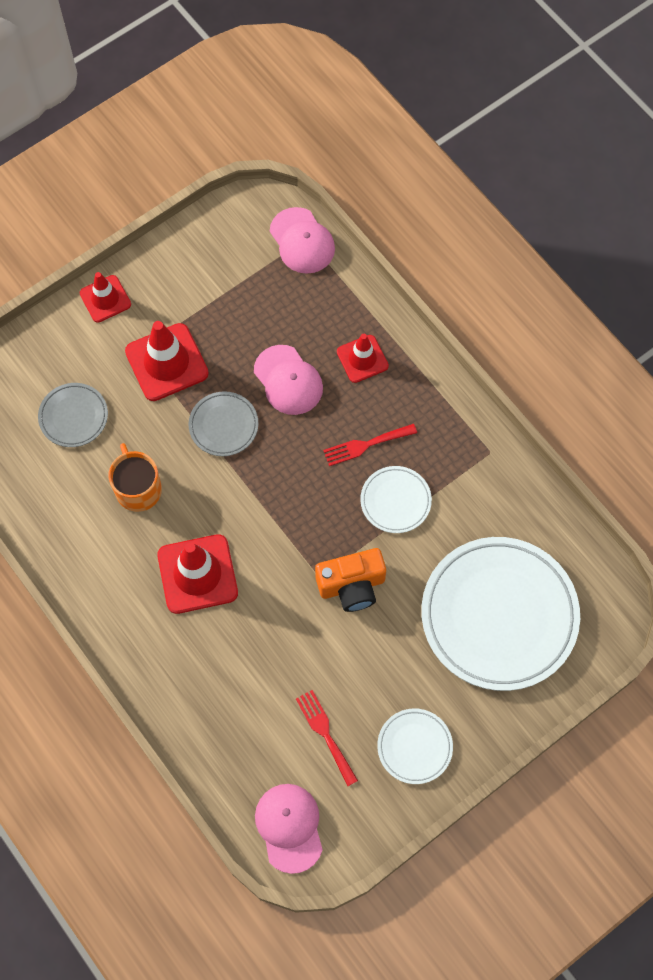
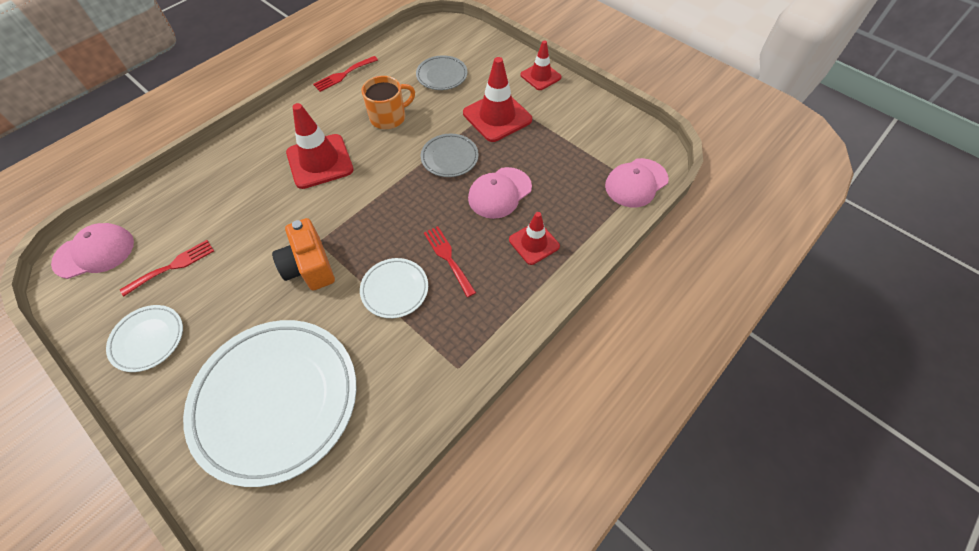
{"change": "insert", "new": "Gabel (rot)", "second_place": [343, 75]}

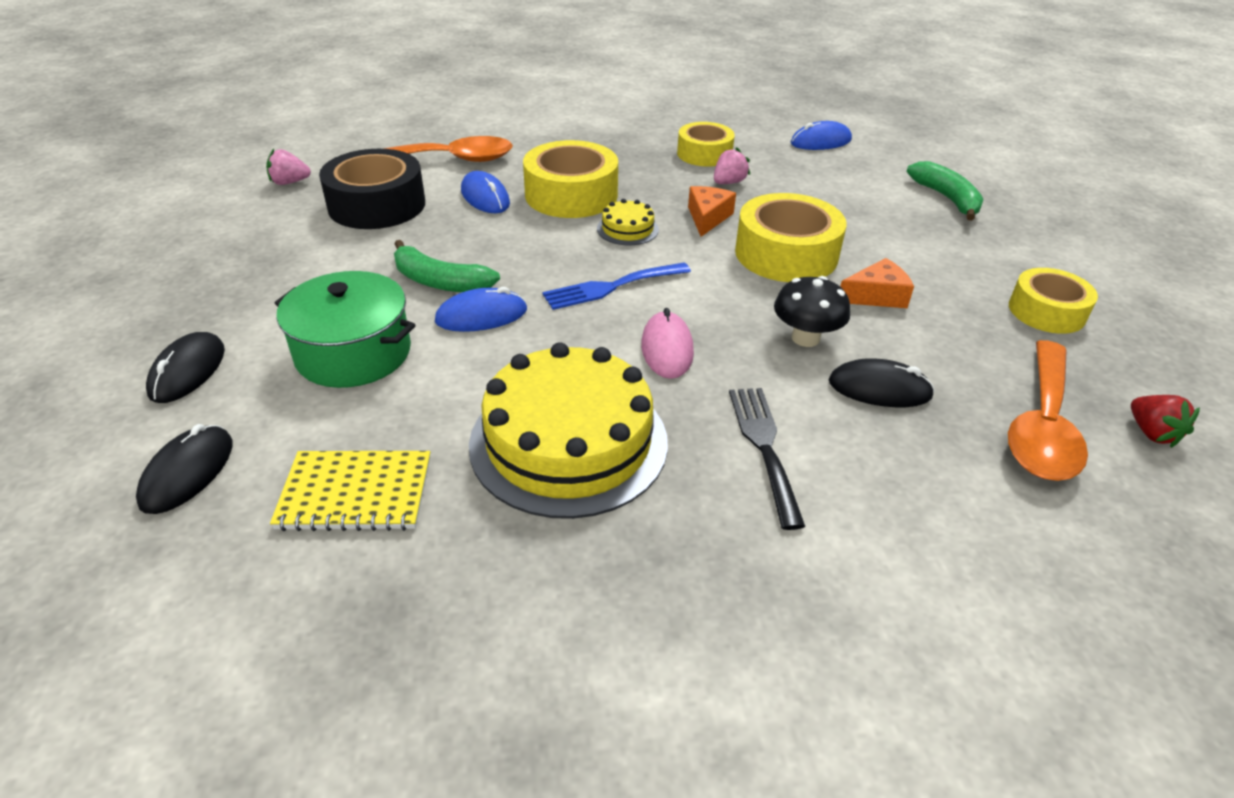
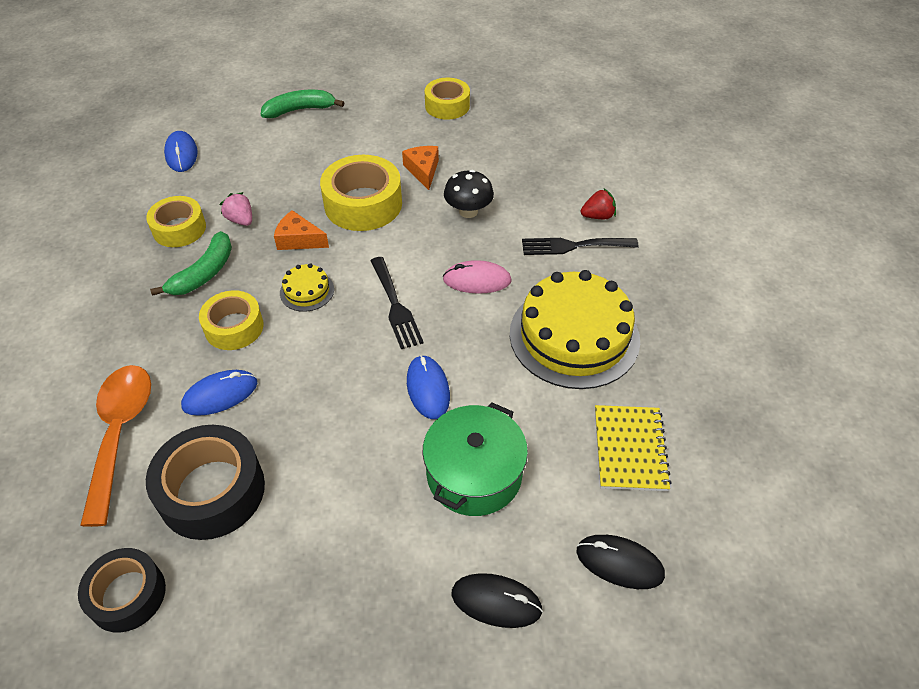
{"change": "resize", "old": "Klebeband (gelb)", "first_place": [571, 195], "second_place": [234, 327], "factor": 0.65}
{"change": "replace", "old": "Erdbeere (rosa)", "new": "Klebeband (schwarz)", "first_place": [289, 182], "second_place": [127, 595]}
{"change": "move", "old": "Banane (grün)", "first_place": [440, 282], "second_place": [204, 273]}
{"change": "recolor", "old": "Gabel (blau)", "new": "Gabel (schwarz)", "first_place": [611, 287], "second_place": [395, 306]}
{"change": "delete", "old": "Löffel (orange)", "first_place": [1042, 426]}
{"change": "delete", "old": "Computermaus (schwarz)", "first_place": [879, 389]}
{"change": "move", "old": "Erdbeere (rot)", "first_place": [1152, 433], "second_place": [598, 216]}

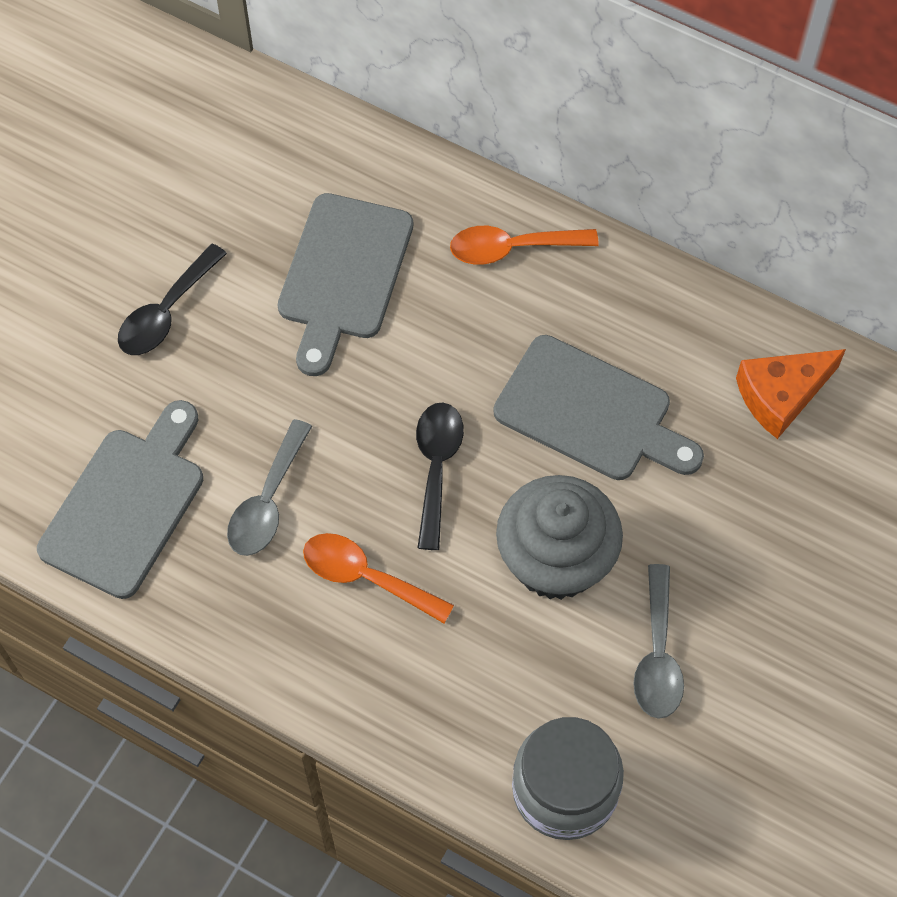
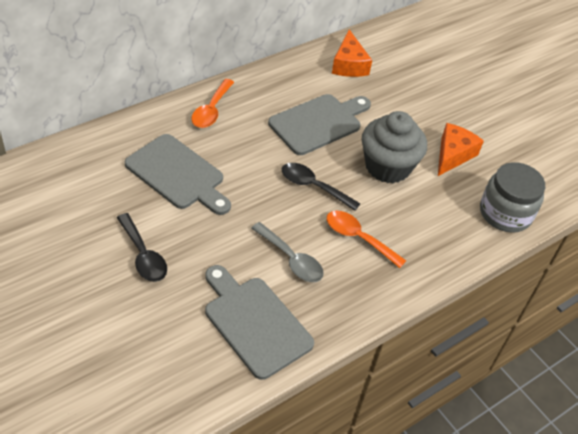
{"change": "rotate", "old": "Löffel (orange)", "first_place": [366, 577], "second_place": [358, 238], "degrees": 75}
{"change": "replace", "old": "Löffel (grau)", "new": "Käse (orange)", "first_place": [657, 655], "second_place": [453, 155]}

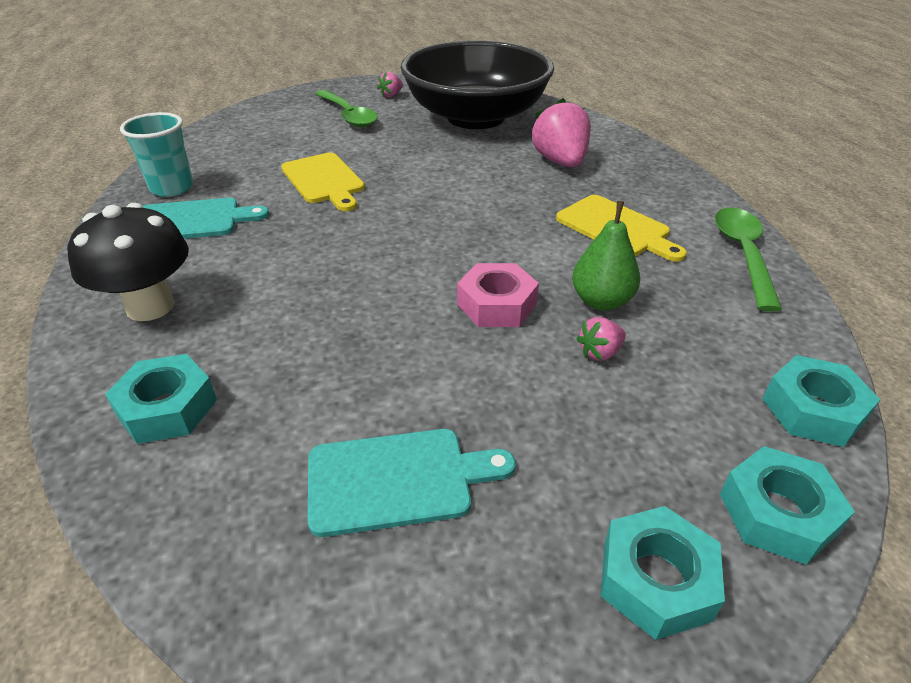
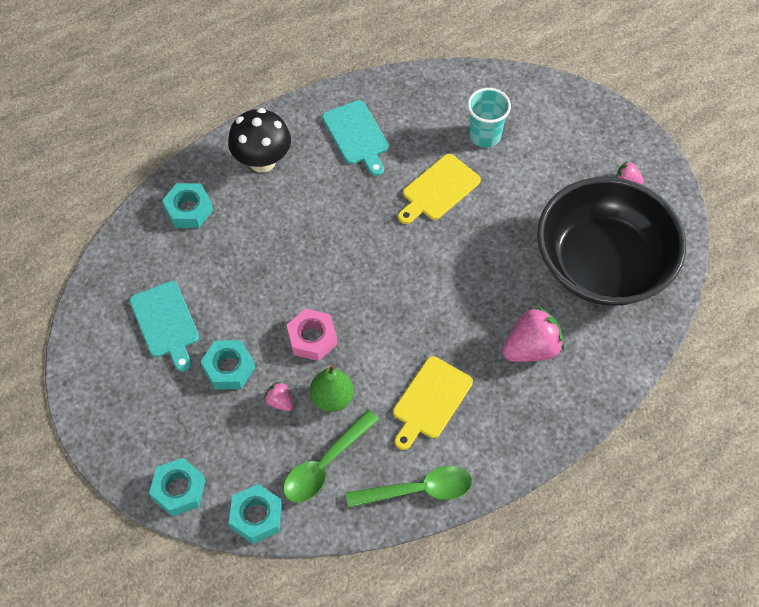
{"change": "move", "old": "Löffel (grün)", "first_place": [348, 115], "second_place": [325, 464]}
{"change": "move", "old": "Becher (türkis)", "first_place": [172, 188], "second_place": [485, 136]}
{"change": "move", "old": "Sechskantmutter (türkis)", "first_place": [656, 580], "second_place": [228, 368]}

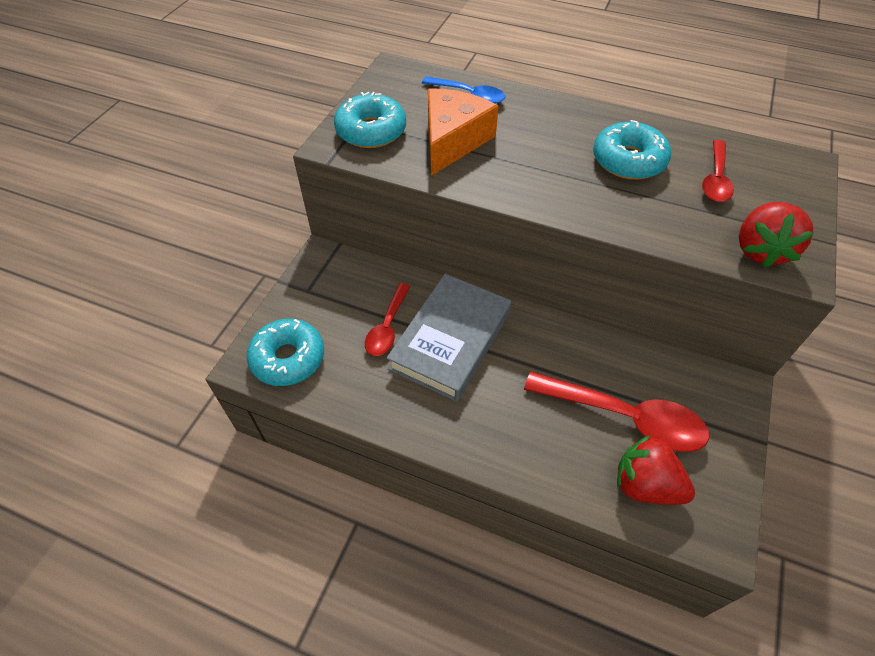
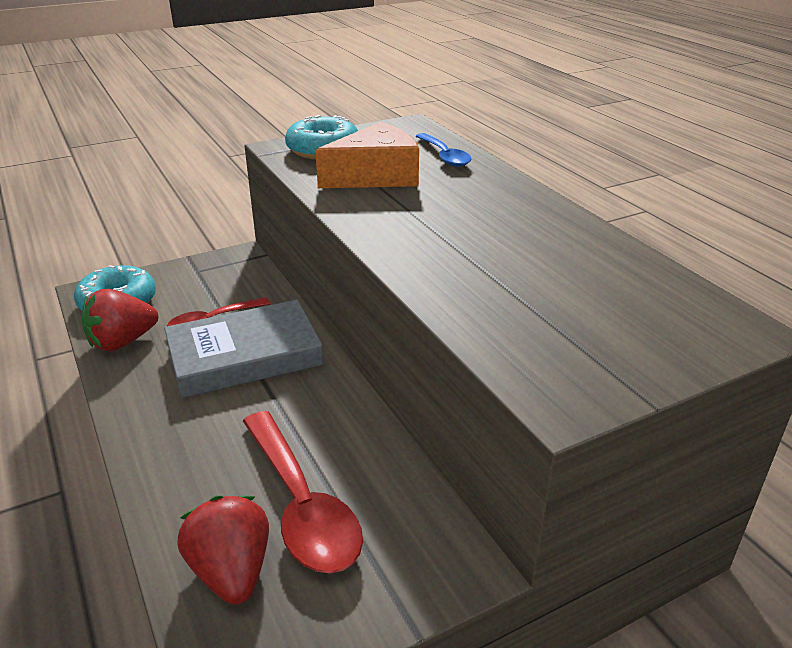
{"change": "delete", "old": "Donut (türkis)", "first_place": [628, 160]}
{"change": "delete", "old": "Löffel (rot)", "first_place": [715, 179]}
{"change": "move", "old": "Erdbeere (rot)", "first_place": [760, 250], "second_place": [122, 342]}

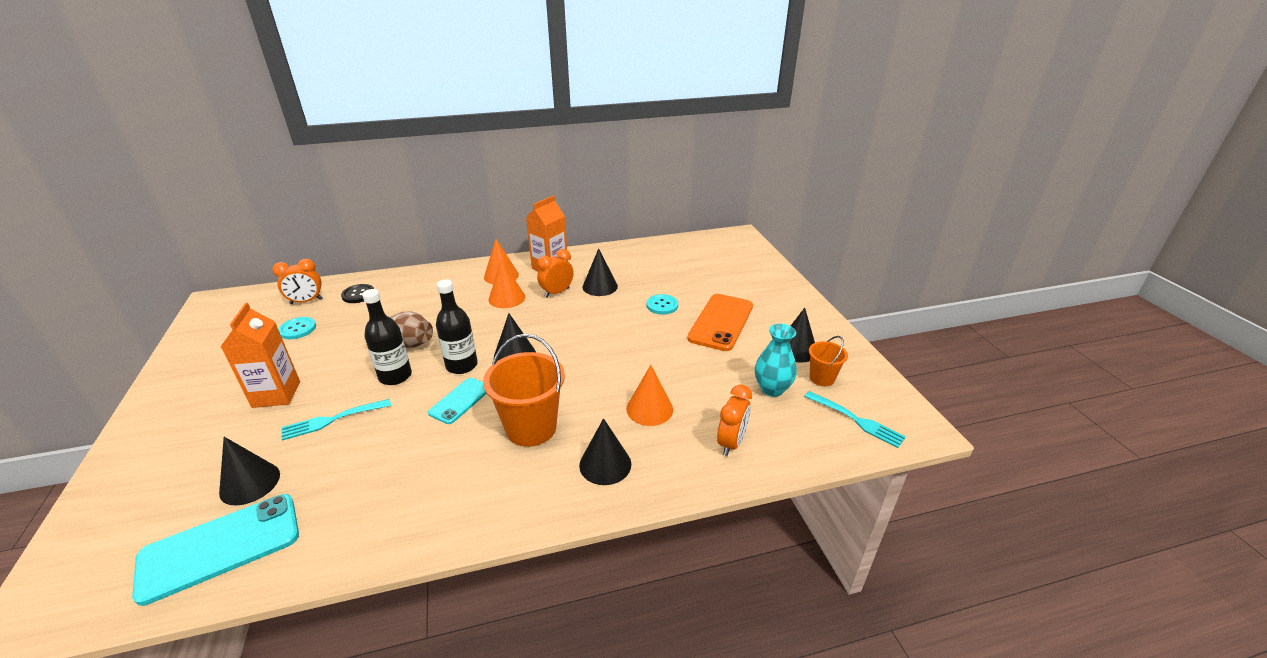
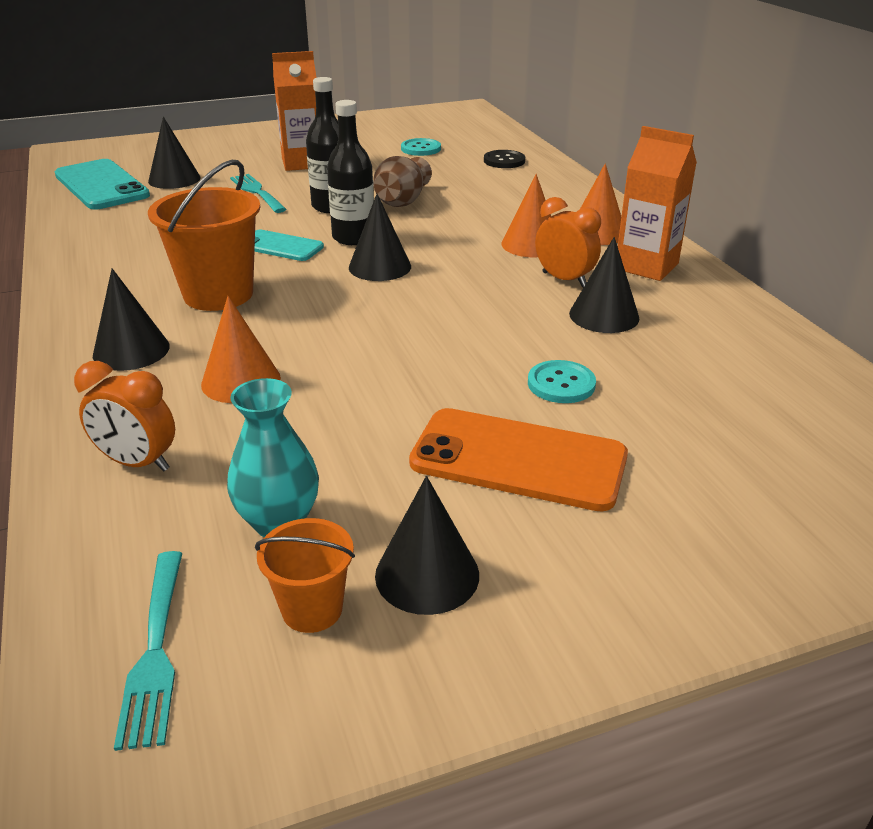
{"change": "delete", "old": "Wecker (orange)", "first_place": [306, 301]}
{"change": "rotate", "old": "Gabel (türkis)", "first_place": [855, 420], "second_place": [155, 650], "degrees": -45}

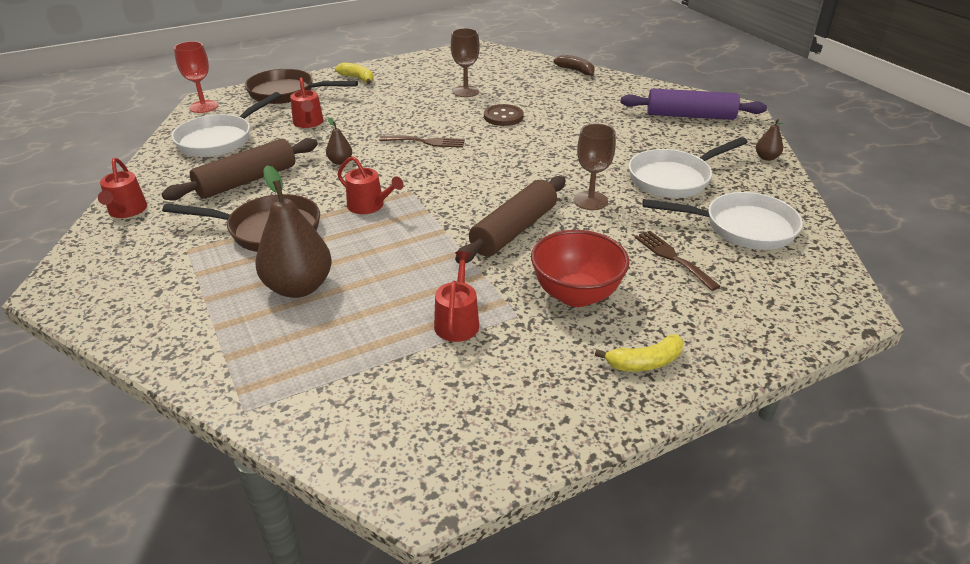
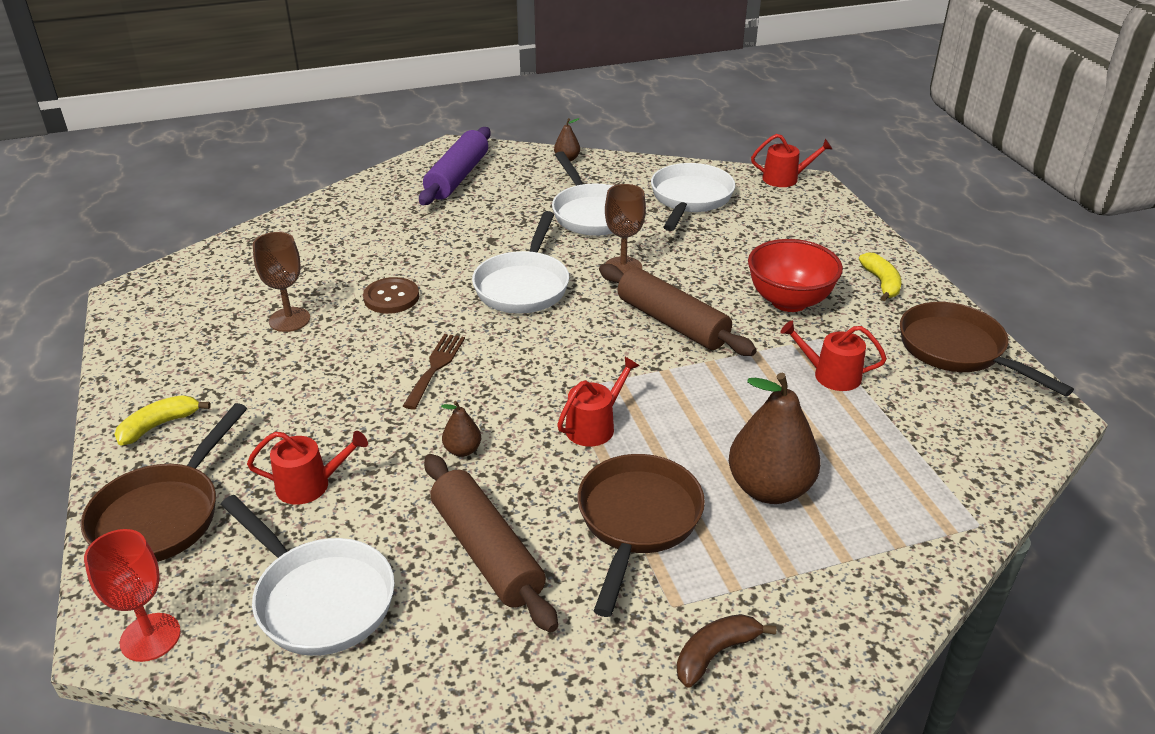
{"change": "move", "old": "Banane (braun)", "first_place": [576, 71], "second_place": [715, 653]}
{"change": "move", "old": "Gießkanne (rot)", "first_place": [126, 211], "second_place": [785, 178]}
{"change": "delete", "old": "Gabel (braun)", "first_place": [672, 258]}
{"change": "insert", "new": "Pfanne (weiß)", "second_place": [523, 286]}
{"change": "insert", "new": "Pfanne (braun)", "second_place": [958, 351]}

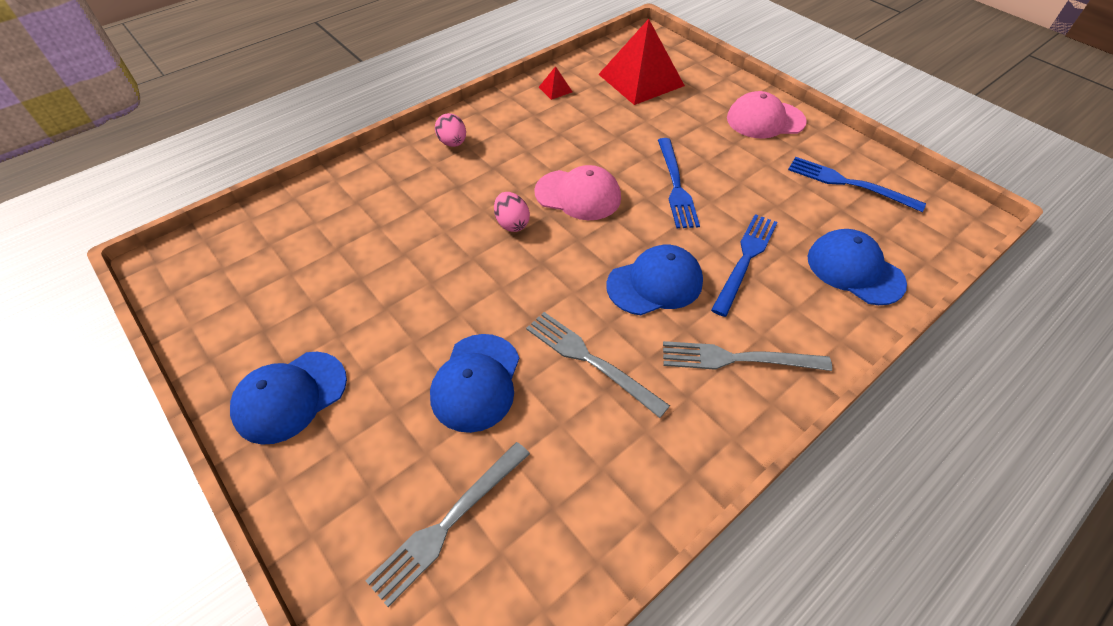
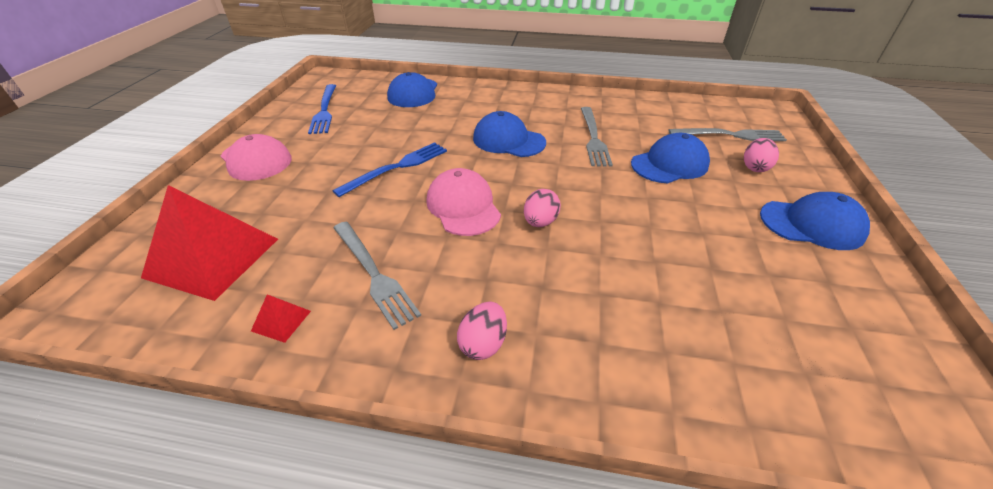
{"change": "delete", "old": "Gabel (blau)", "first_place": [745, 260]}
{"change": "move", "old": "Gabel (grau)", "first_place": [738, 359], "second_place": [373, 273]}
{"change": "insert", "new": "Ei (rosa)", "second_place": [755, 167]}

